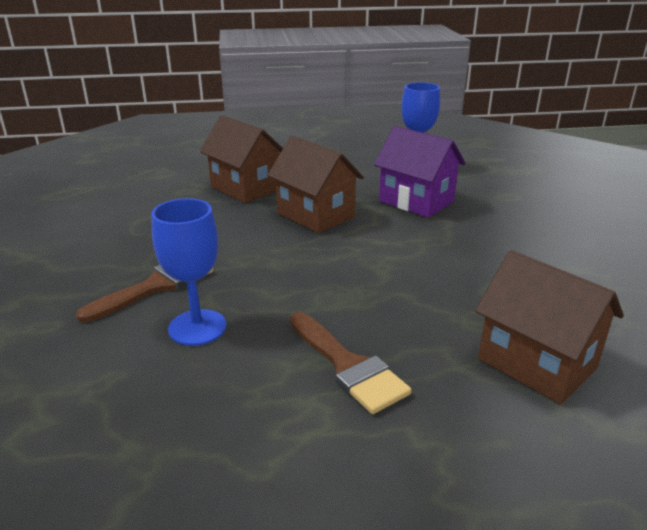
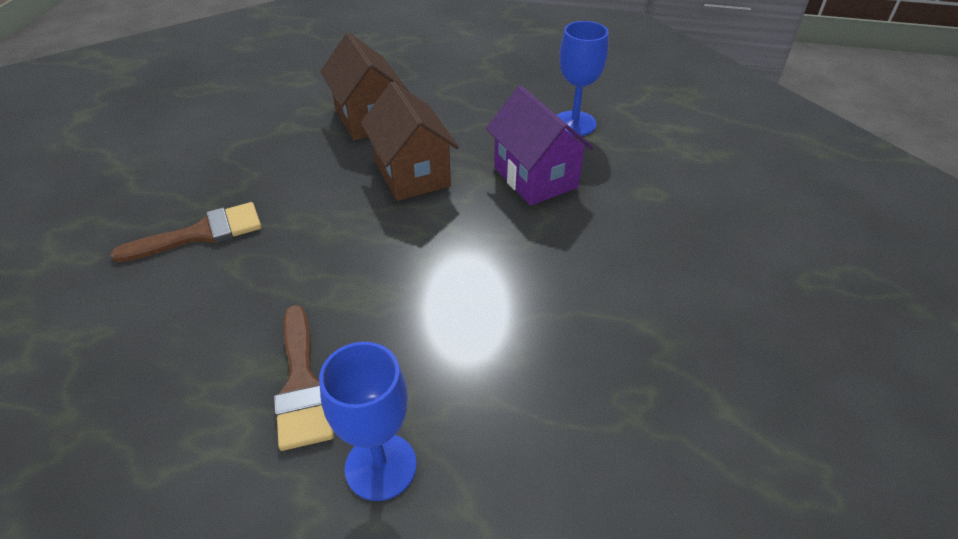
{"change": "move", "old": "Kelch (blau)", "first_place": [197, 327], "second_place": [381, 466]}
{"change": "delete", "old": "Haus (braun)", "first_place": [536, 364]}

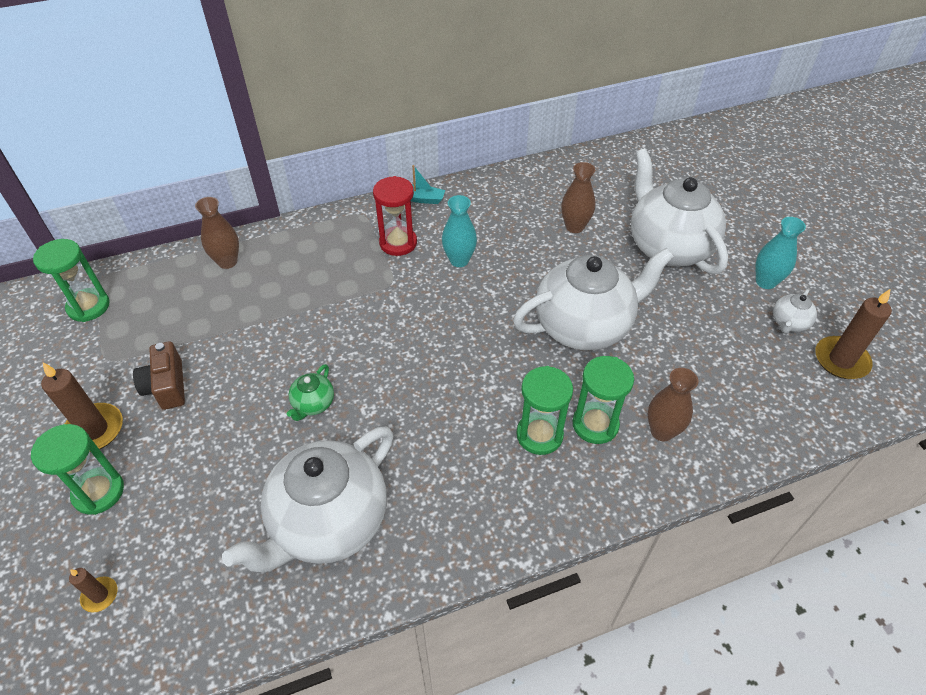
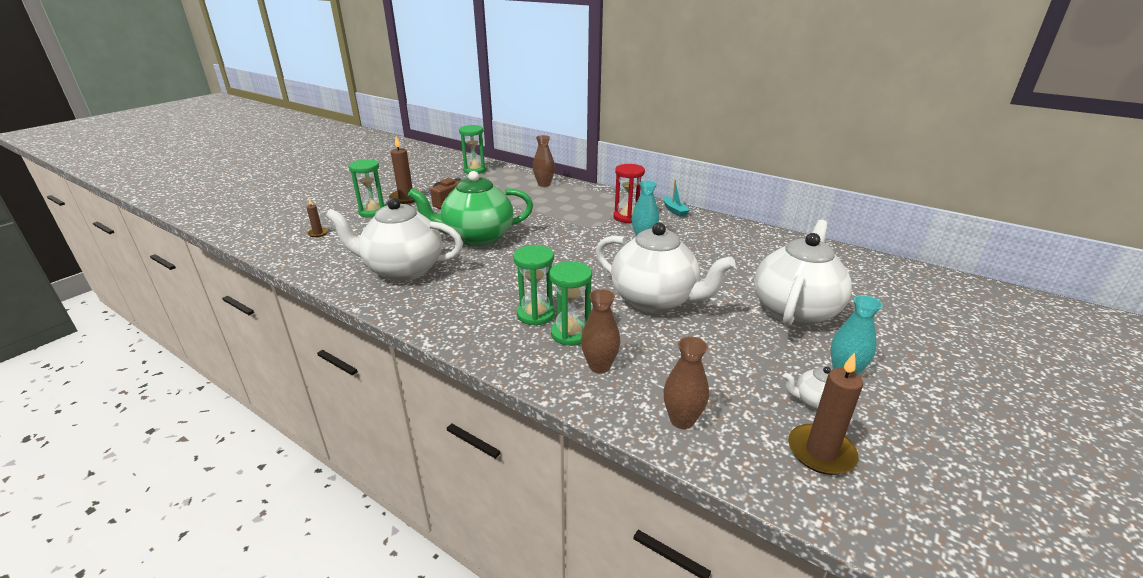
{"change": "move", "old": "Vase (braun)", "first_place": [574, 227], "second_place": [682, 420]}
{"change": "resize", "old": "Teekanne (grün)", "first_place": [313, 404], "second_place": [477, 238], "factor": 2.4}

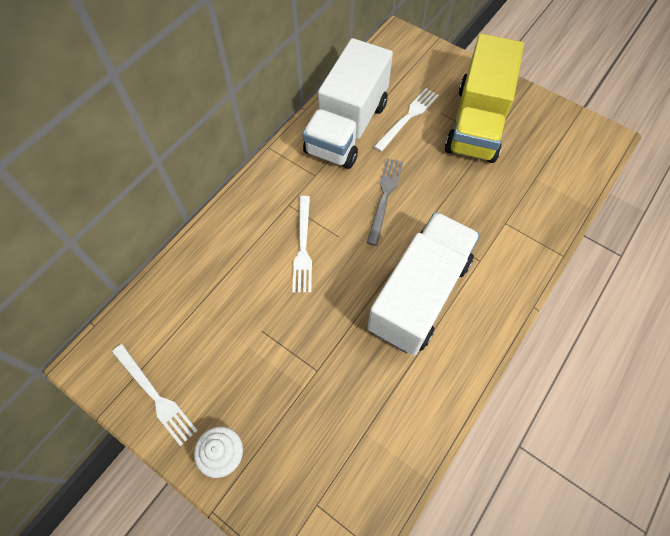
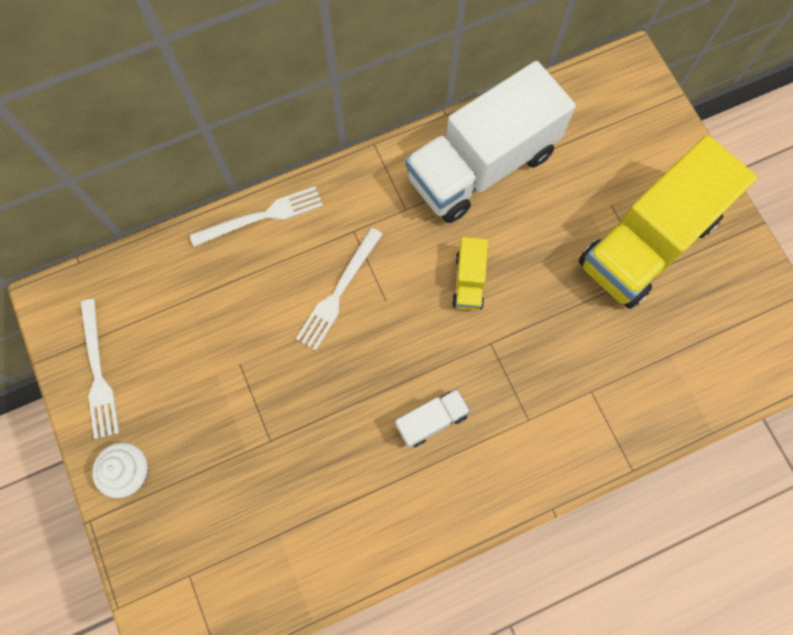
{"change": "move", "old": "Gabel (weiß)", "first_place": [408, 117], "second_place": [262, 217]}
{"change": "replace", "old": "Gabel (grau)", "new": "Lastwagen (gelb)", "first_place": [384, 197], "second_place": [469, 281]}
{"change": "resize", "old": "Lastwagen (weiß)", "first_place": [419, 295], "second_place": [431, 420], "factor": 0.42}

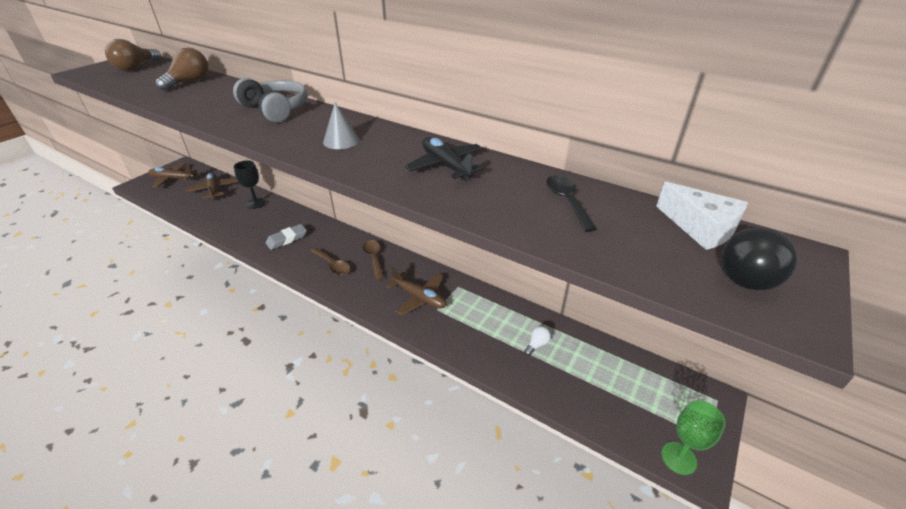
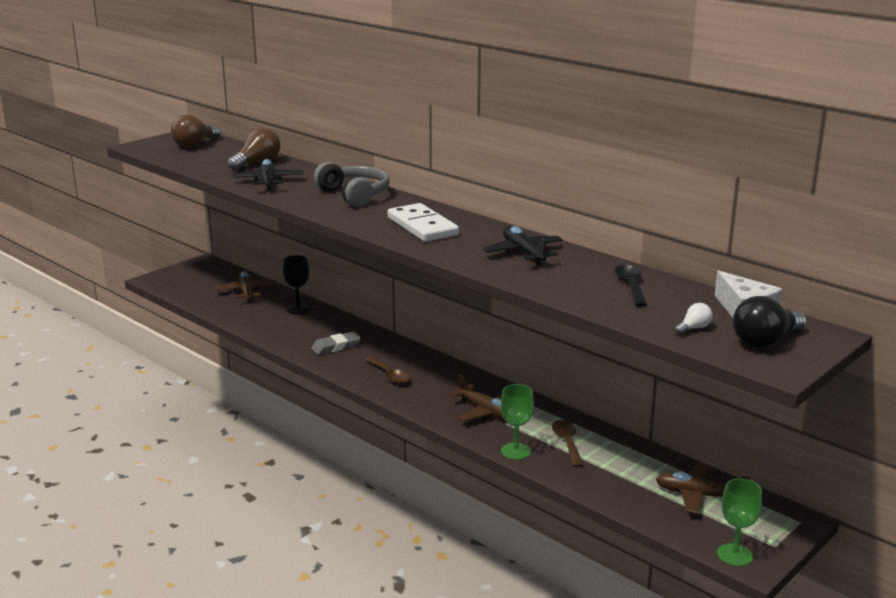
{"change": "replace", "old": "Kegel (grau)", "new": "Dominostein (weiß)", "first_place": [341, 141], "second_place": [422, 226]}
{"change": "move", "old": "Flugzeug (braun)", "first_place": [172, 179], "second_place": [698, 495]}
{"change": "move", "old": "Löffel (braun)", "first_place": [374, 258], "second_place": [567, 443]}
{"change": "move", "old": "Glühbirne (weiß)", "first_place": [537, 344], "second_place": [693, 328]}
{"change": "insert", "new": "Flugzeug (schwarz)", "second_place": [268, 181]}
{"change": "insert", "new": "Kelch (grün)", "second_place": [515, 451]}

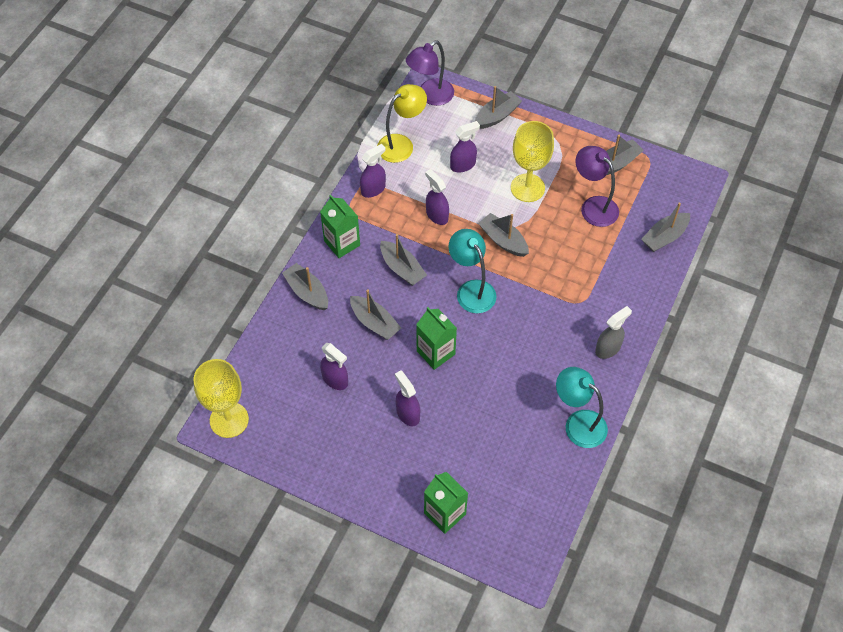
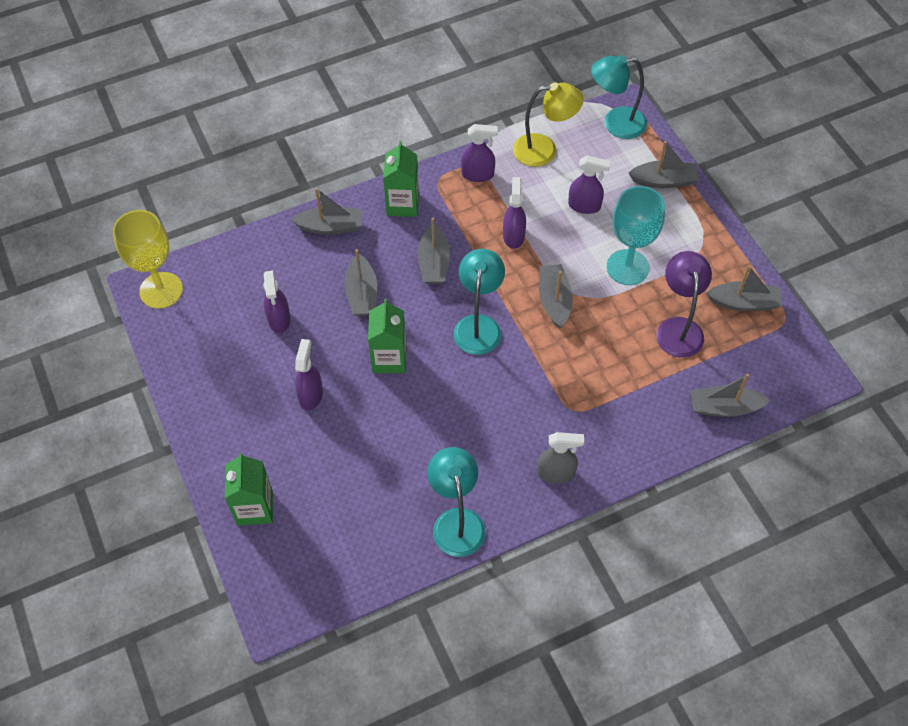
{"change": "recolor", "old": "Lampe (lila)", "new": "Lampe (türkis)", "first_place": [430, 96], "second_place": [615, 123]}
{"change": "recolor", "old": "Kelch (gelb)", "new": "Kelch (türkis)", "first_place": [527, 188], "second_place": [627, 267]}
{"change": "rotate", "old": "Boot (grau)", "first_place": [307, 292], "second_place": [331, 227], "degrees": 90}

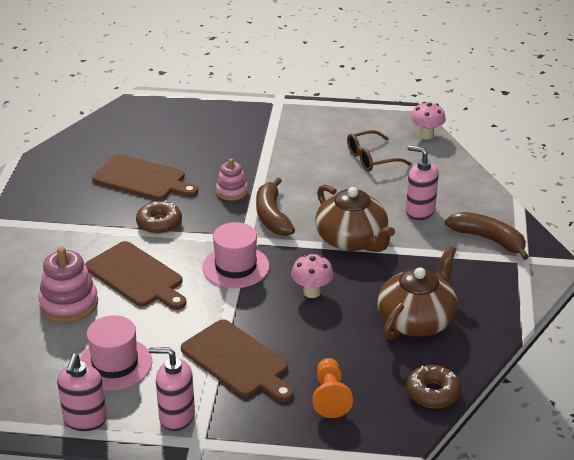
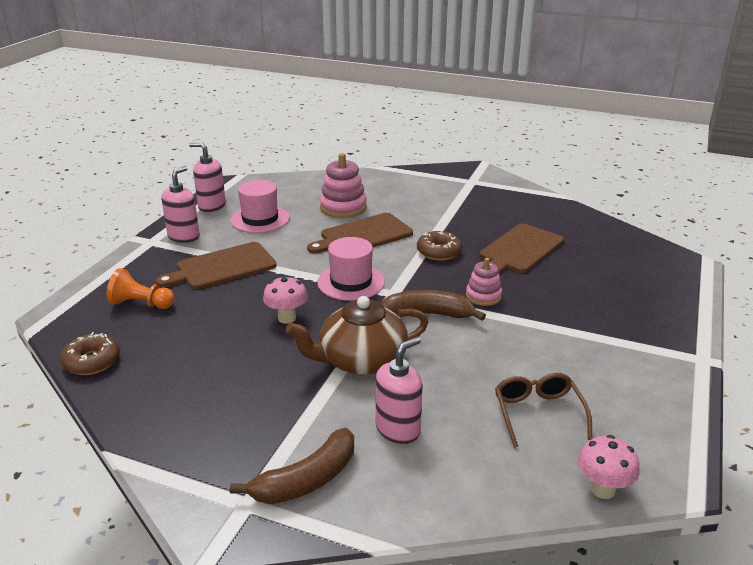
{"change": "delete", "old": "Teekanne (braun)", "first_place": [416, 320]}

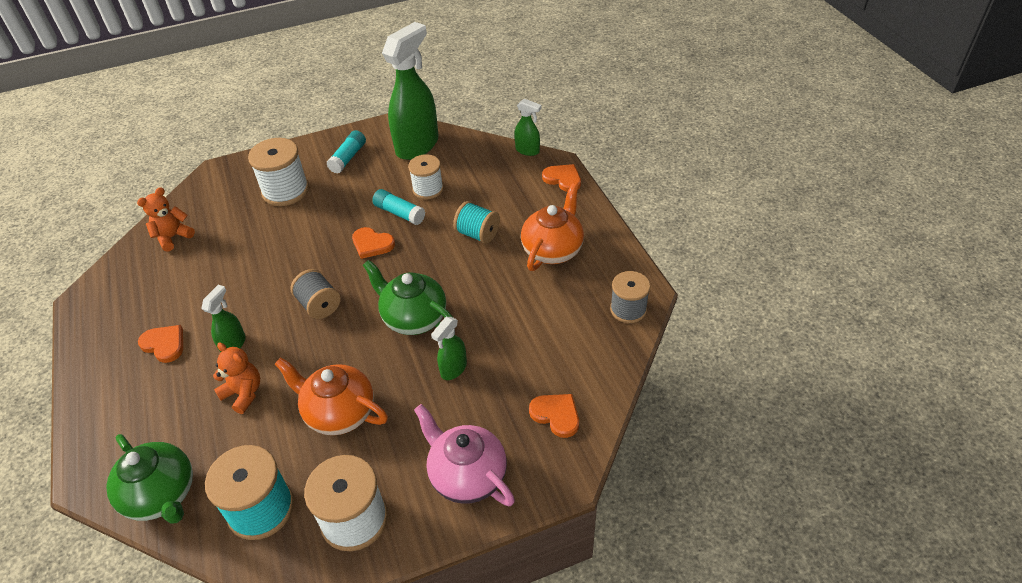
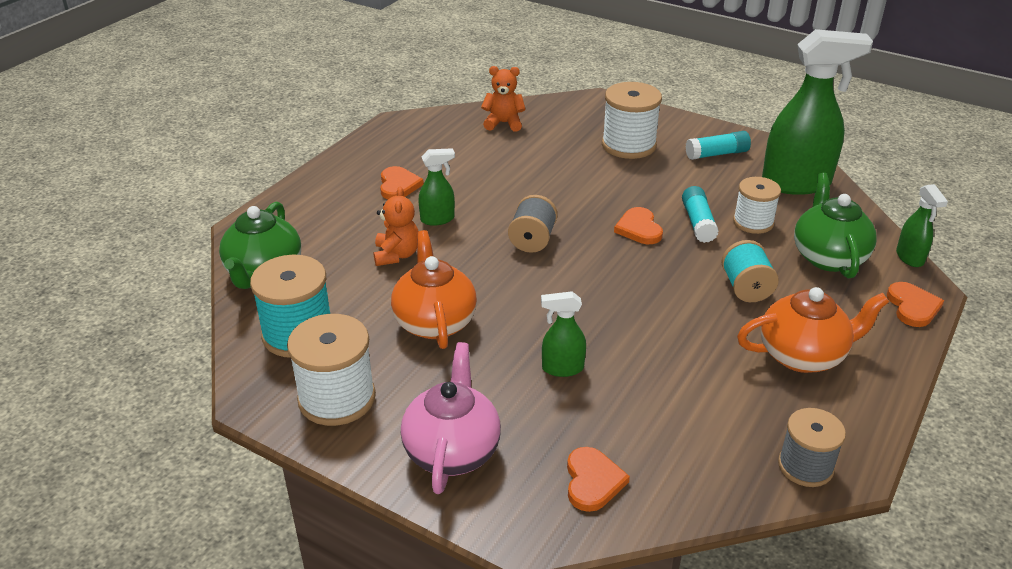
{"change": "move", "old": "Teekanne (grün)", "first_place": [414, 318], "second_place": [828, 257]}

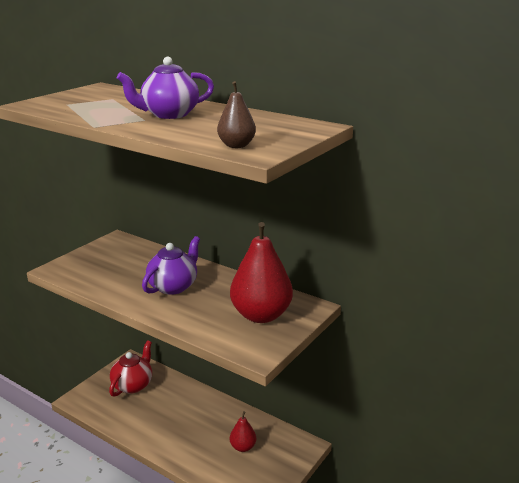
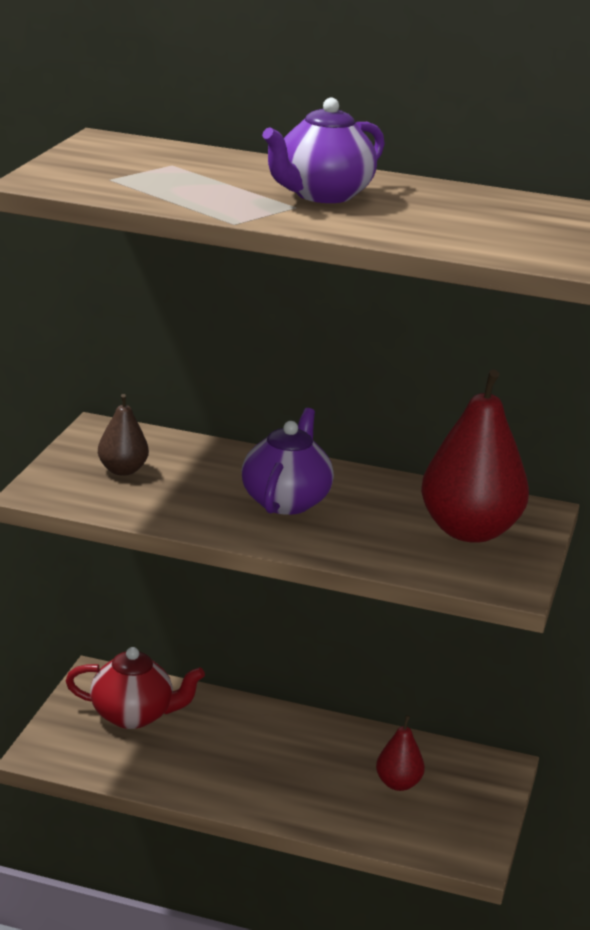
{"change": "move", "old": "Birne (braun)", "first_place": [236, 145], "second_place": [122, 470]}
{"change": "rotate", "old": "Teekanne (rot)", "first_place": [133, 385], "second_place": [133, 715], "degrees": 90}

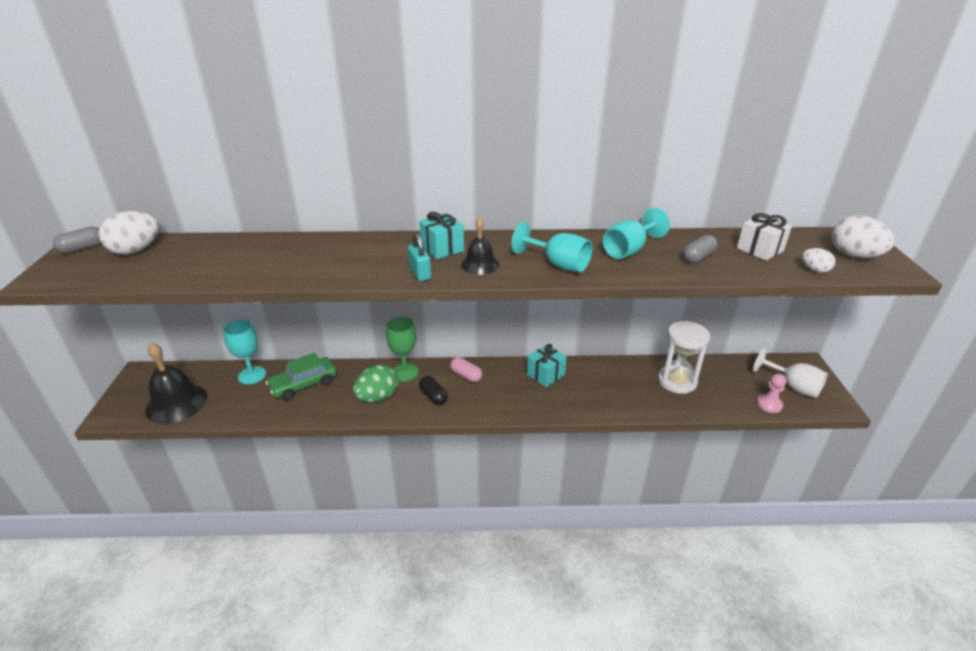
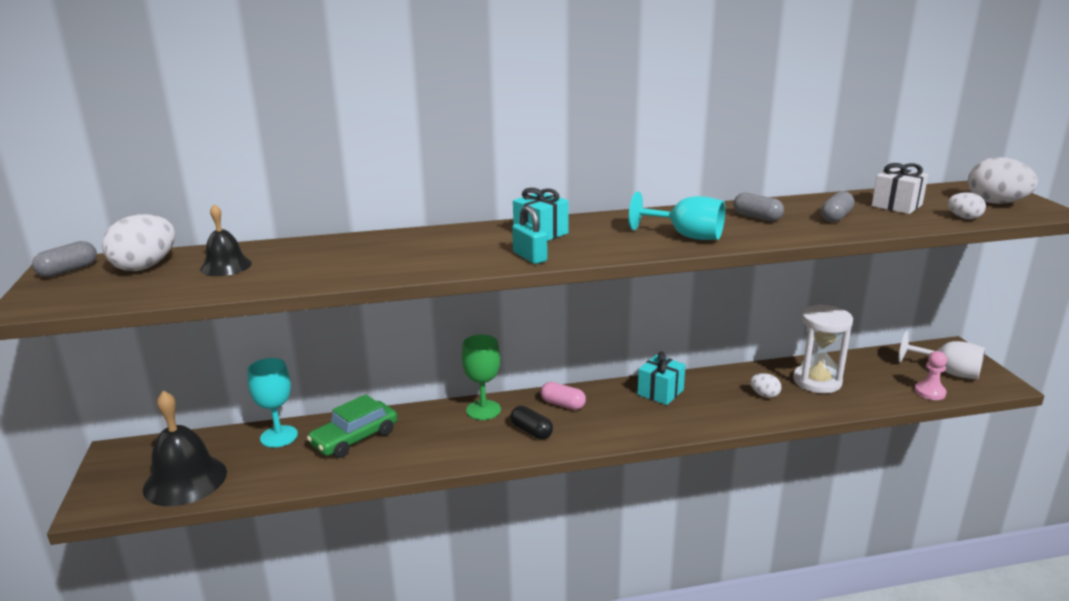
{"change": "replace", "old": "Kelch (türkis)", "new": "Kapsel (grau)", "first_place": [629, 250], "second_place": [757, 217]}
{"change": "move", "old": "Glocke (schwarz)", "first_place": [480, 264], "second_place": [226, 266]}
{"change": "delete", "old": "Ei (grün)", "first_place": [377, 397]}
{"change": "insert", "new": "Ei (weiß)", "second_place": [764, 395]}

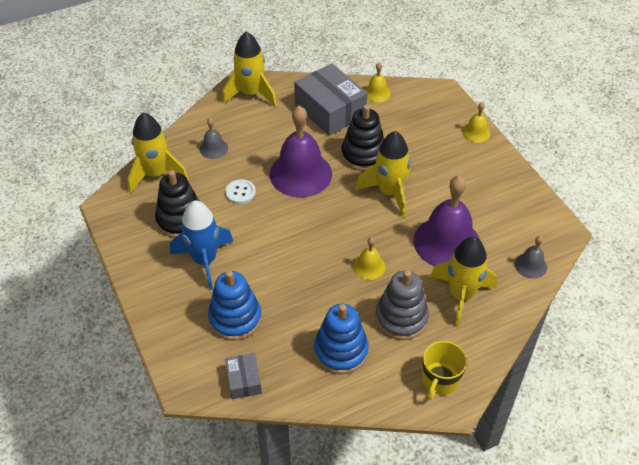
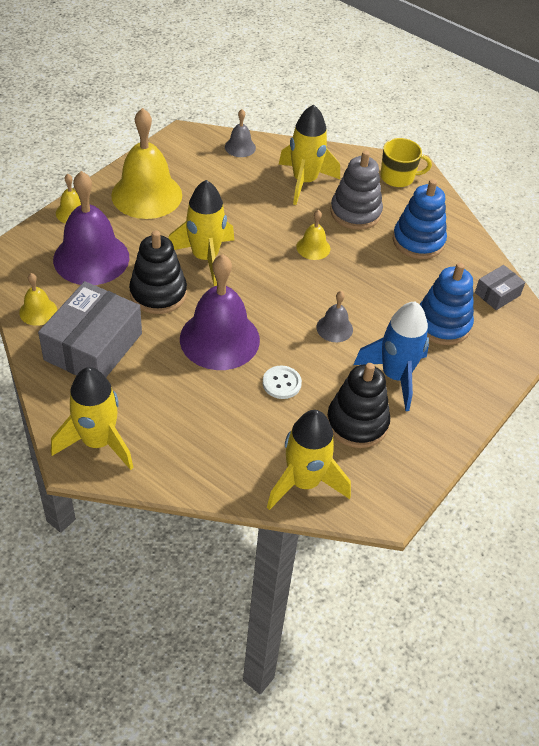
{"change": "move", "old": "Glocke (grau)", "first_place": [214, 148], "second_place": [334, 328]}
{"change": "move", "old": "Glocke (lila)", "first_place": [447, 242], "second_place": [91, 258]}
{"change": "insert", "new": "Glocke (gelb)", "second_place": [146, 195]}

